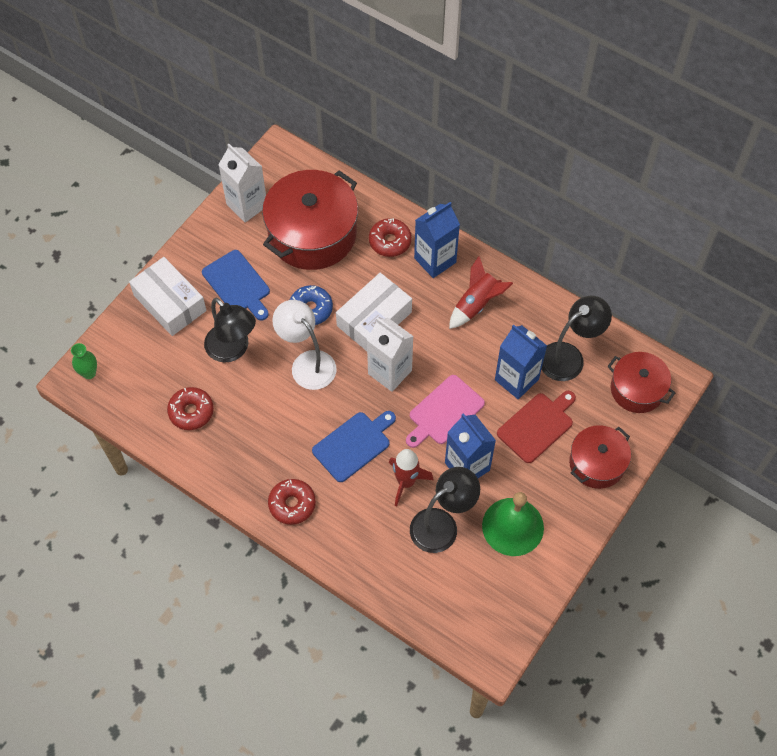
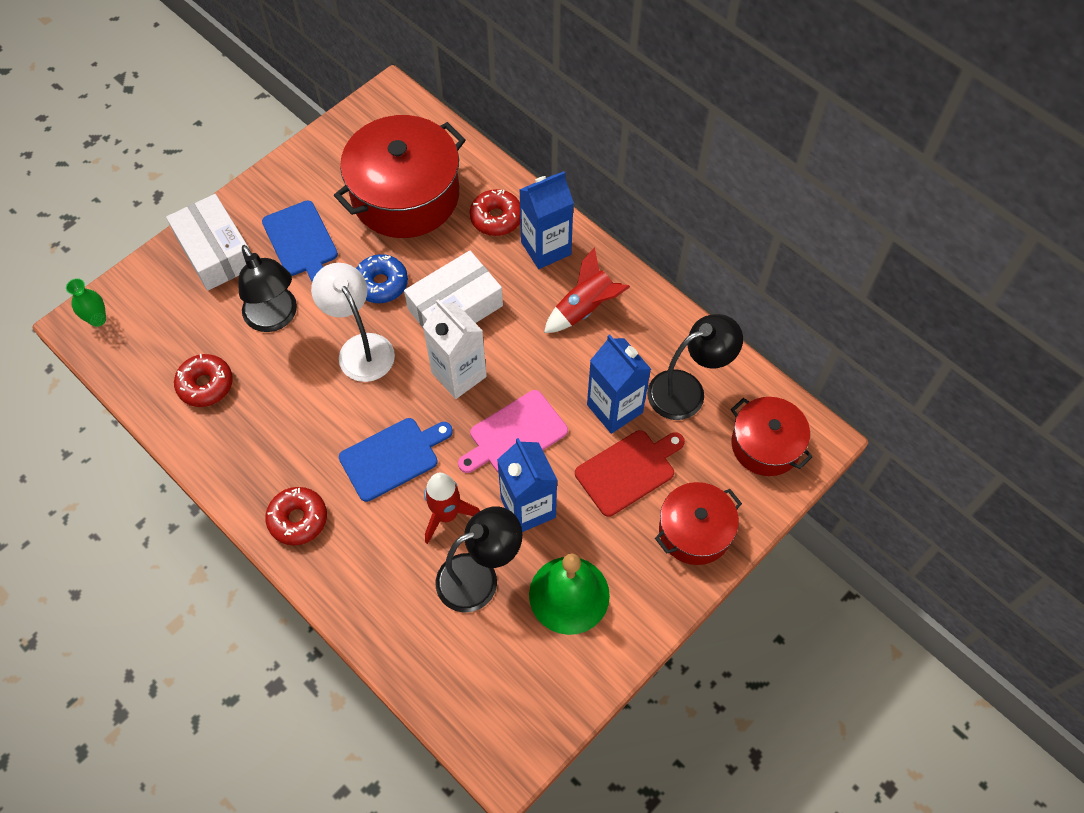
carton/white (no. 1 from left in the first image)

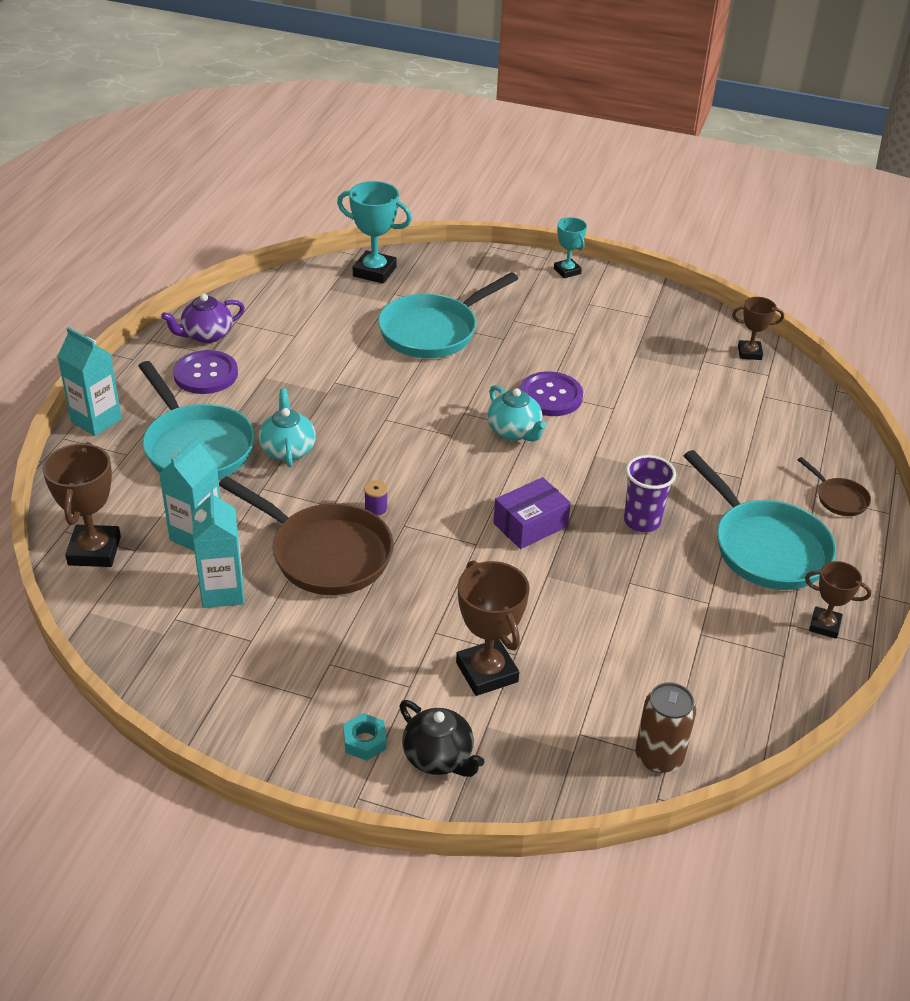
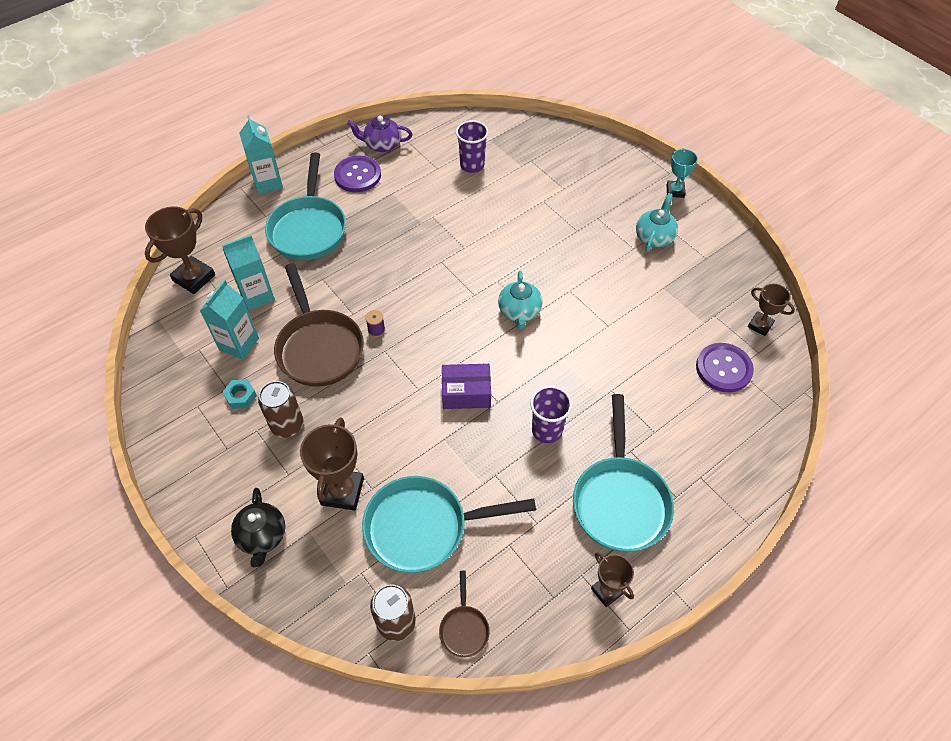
teapot/turquoise (no. 2 from left)
trophy/turquoise (no. 1 from left in the first image)
nut/turquoise
pan/turquoise (no. 2 from left)
button/purple (no. 2 from left)
pan/brown (no. 2 from left)
can/brown (no. 1 from left)
cup/purple (no. 1 from left)

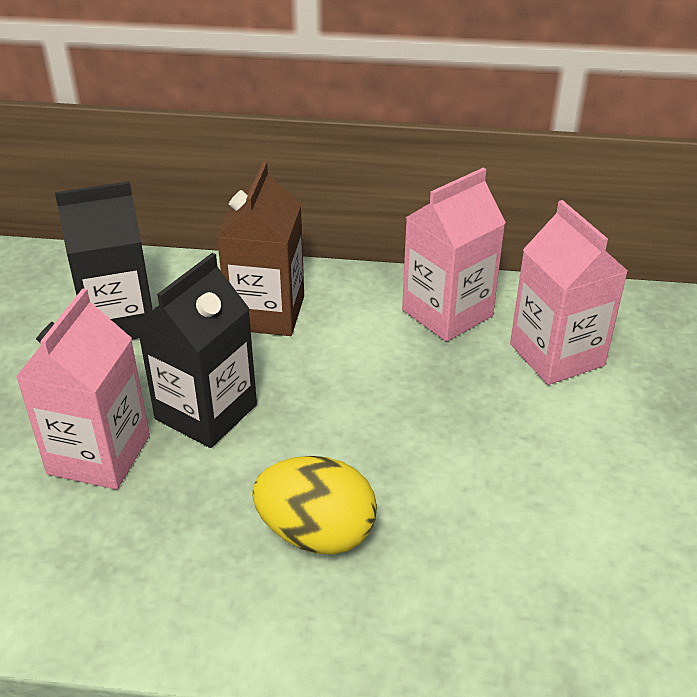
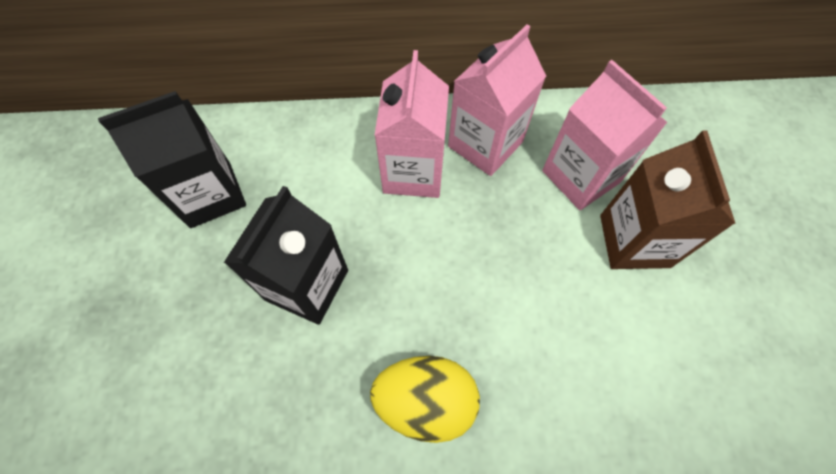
carton/pink (no. 1 from left)
carton/brown

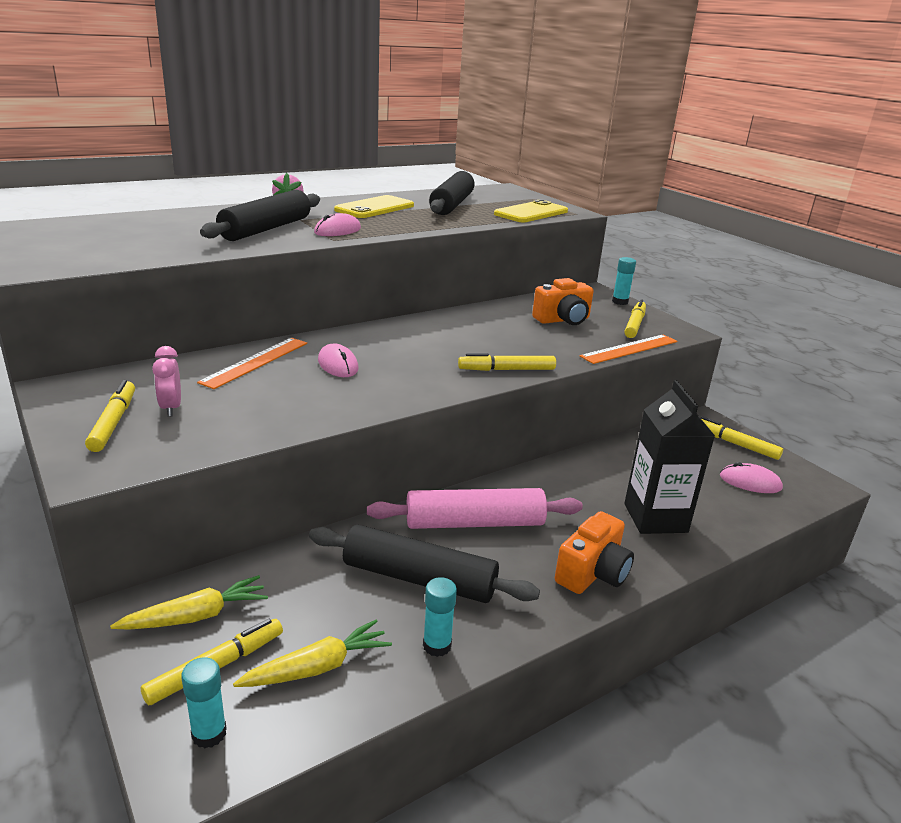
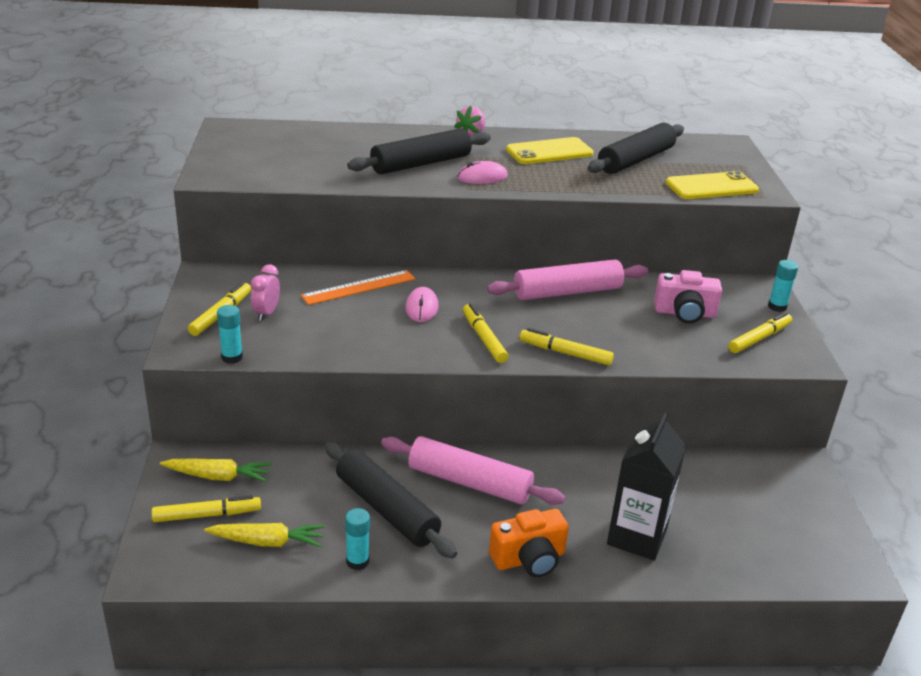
glue stick/turquoise (no. 1 from left)
camera/pink
ruler/orange (no. 2 from left in the first image)
marker/yellow (no. 3 from left)
mouse/pink (no. 3 from left in the first image)
rolling pin/pink (no. 2 from left)

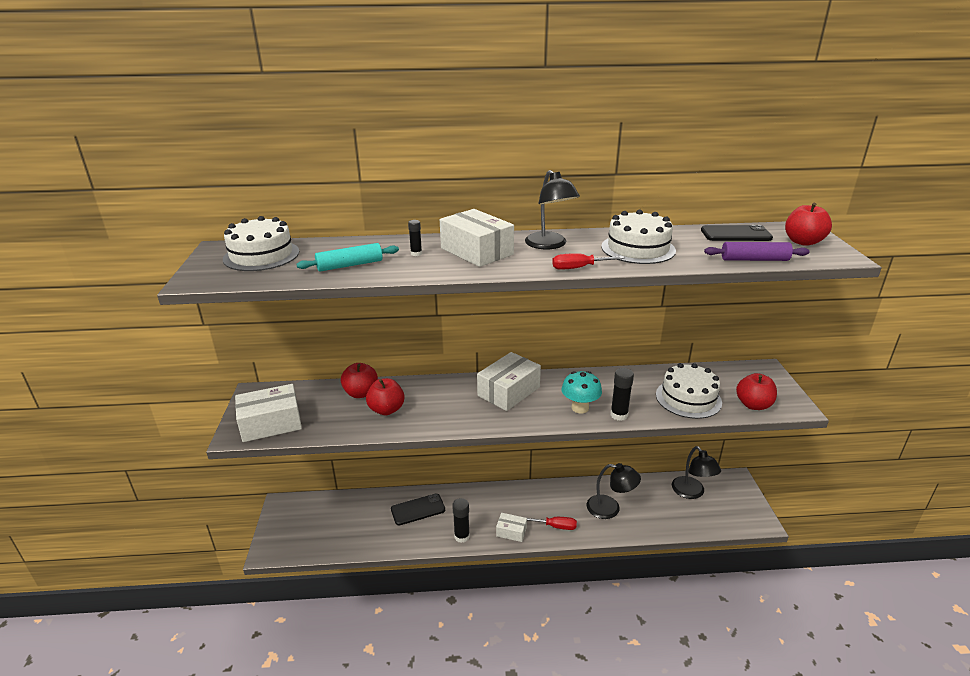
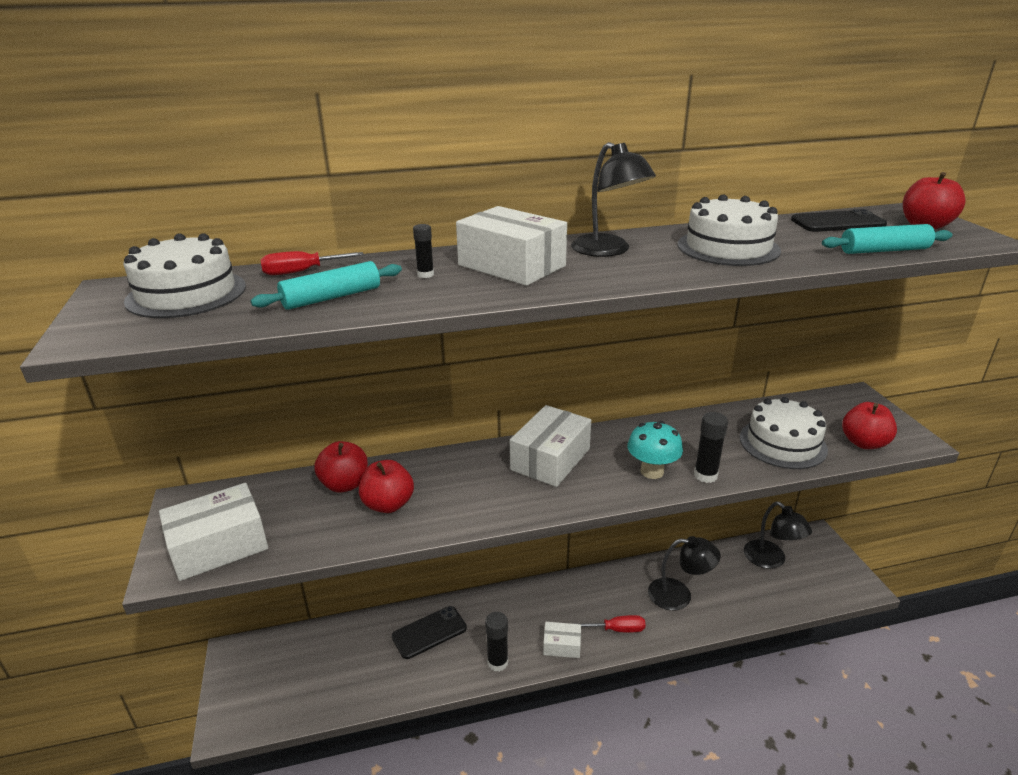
screwdriver/red (no. 1 from left)
rolling pin/turquoise (no. 2 from left)

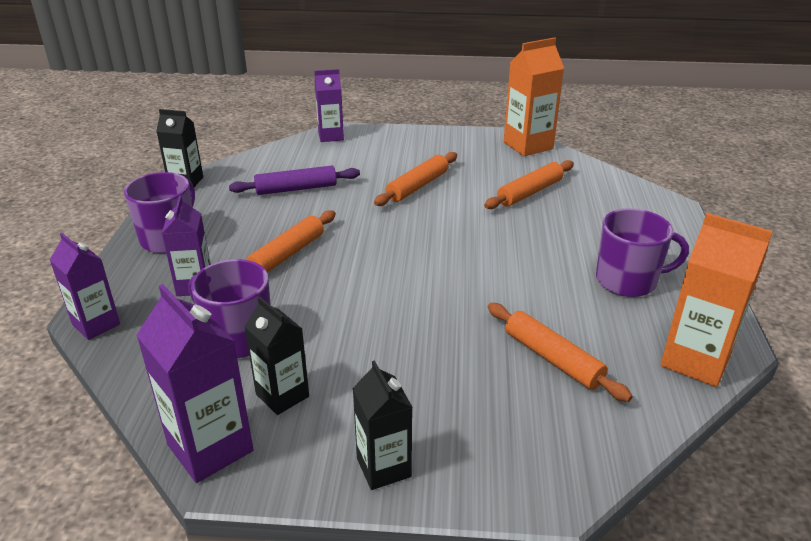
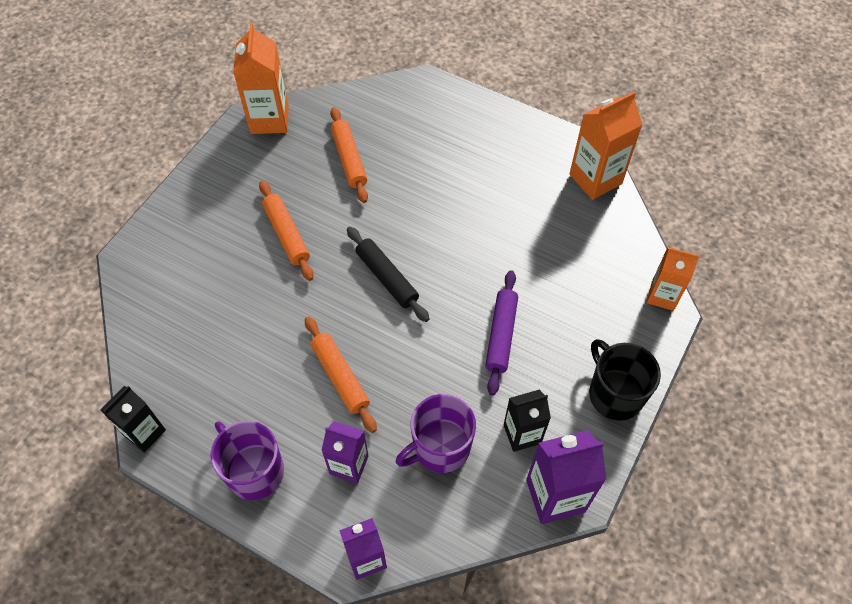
rolling pin/purple
carton/purple (no. 4 from left in the first image)
mug/black
rolling pin/orange (no. 4 from left in the first image)
mug/purple (no. 3 from left in the first image)
rolling pin/black
carton/orange (no. 3 from left)

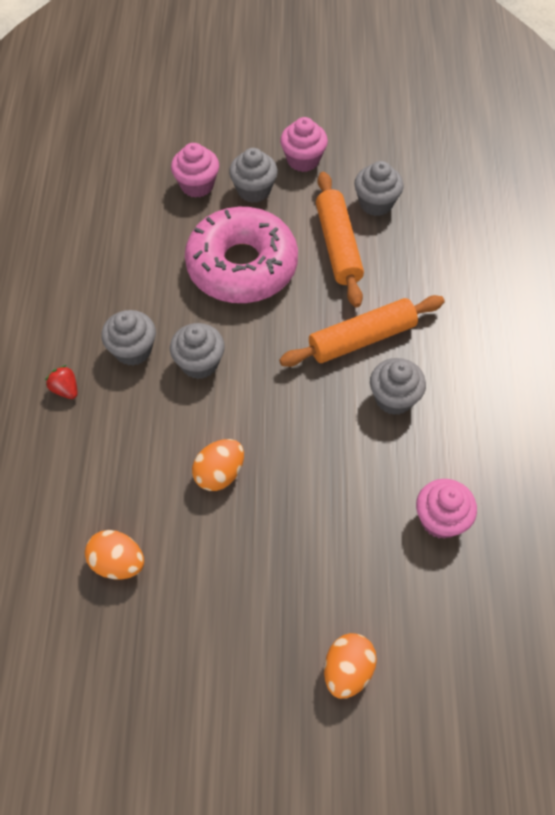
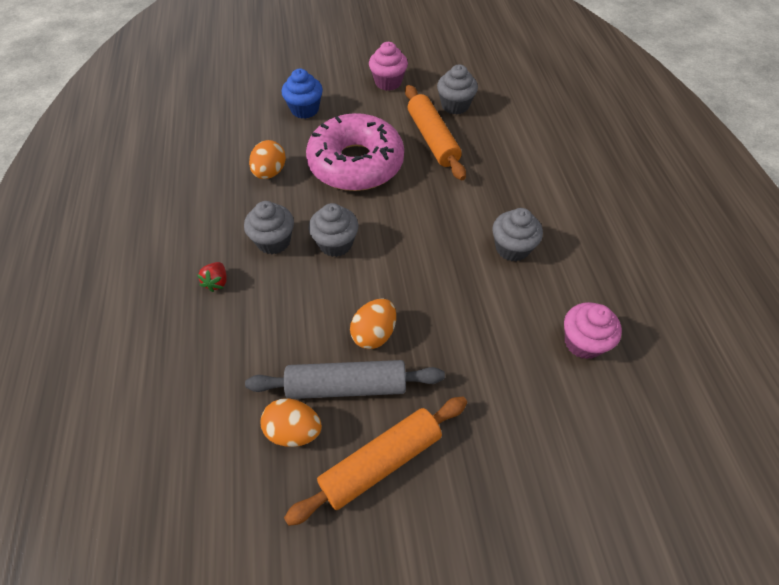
strawberry/red
cupcake/blue
cupcake/grey (no. 3 from left in the first image)
rolling pin/orange (no. 1 from left)
egg/orange (no. 1 from left)
rolling pin/grey

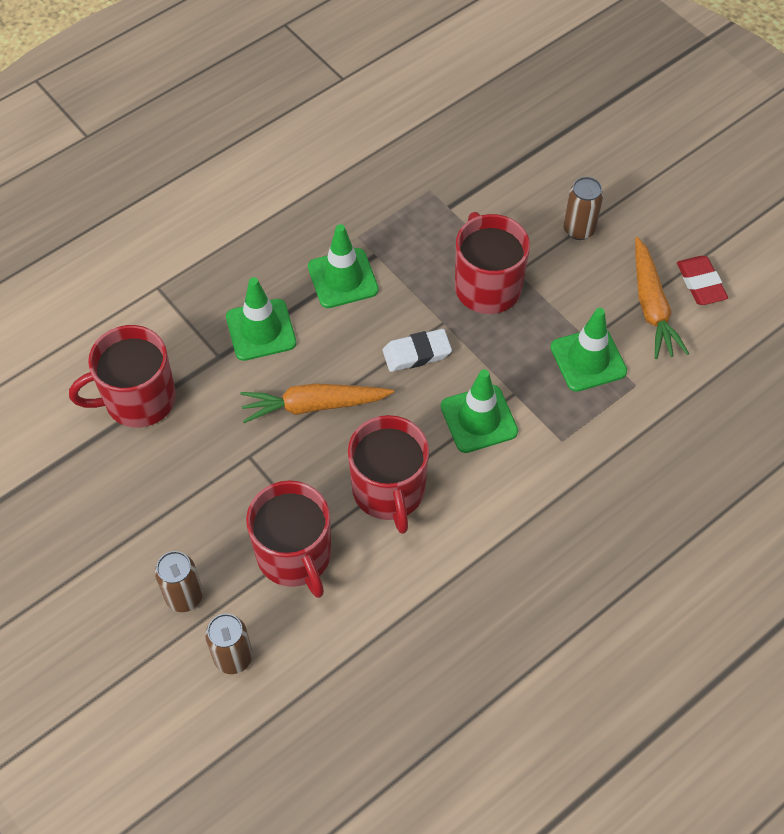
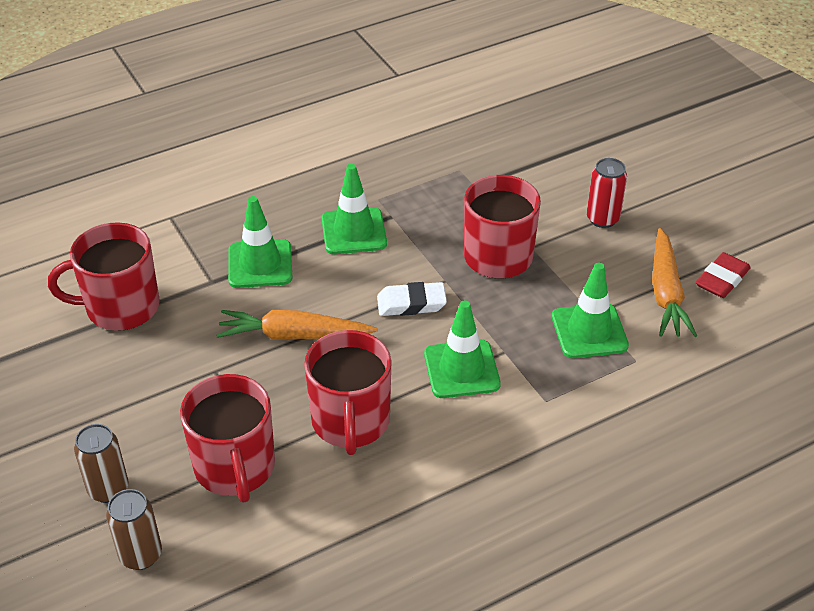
can/red
eraser/red

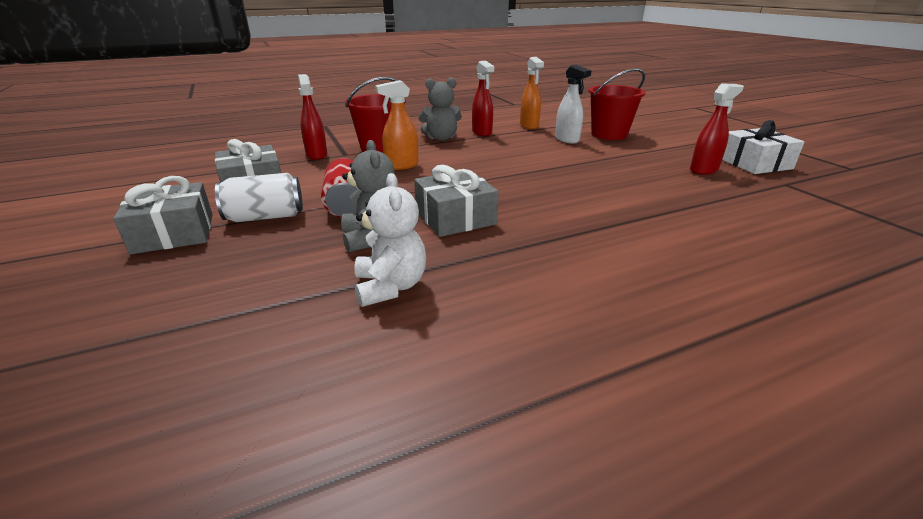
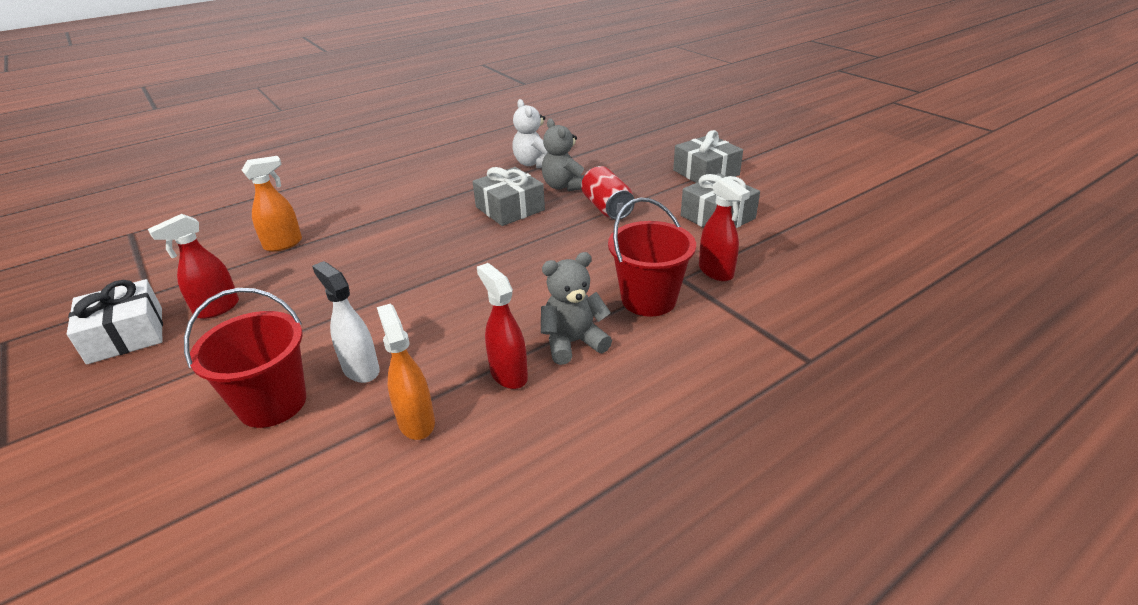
can/white
spray bottle/orange (no. 1 from left)

